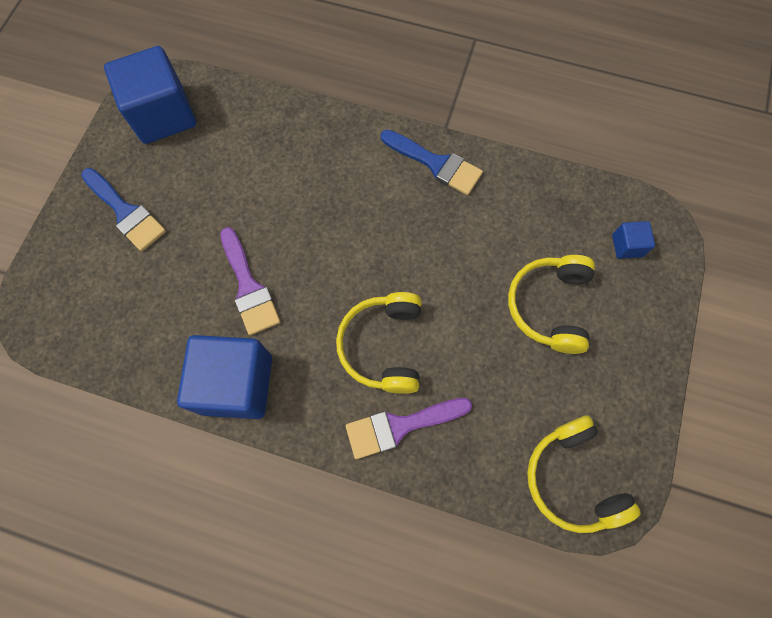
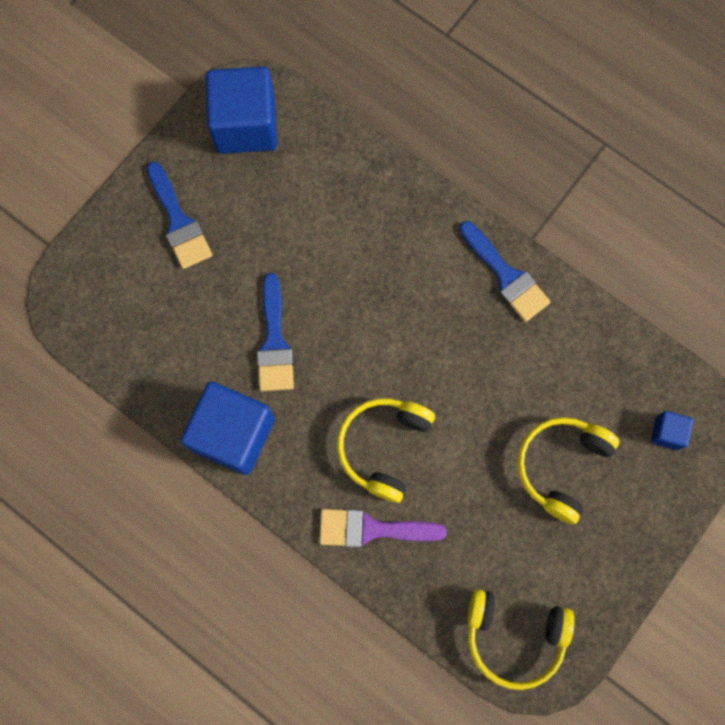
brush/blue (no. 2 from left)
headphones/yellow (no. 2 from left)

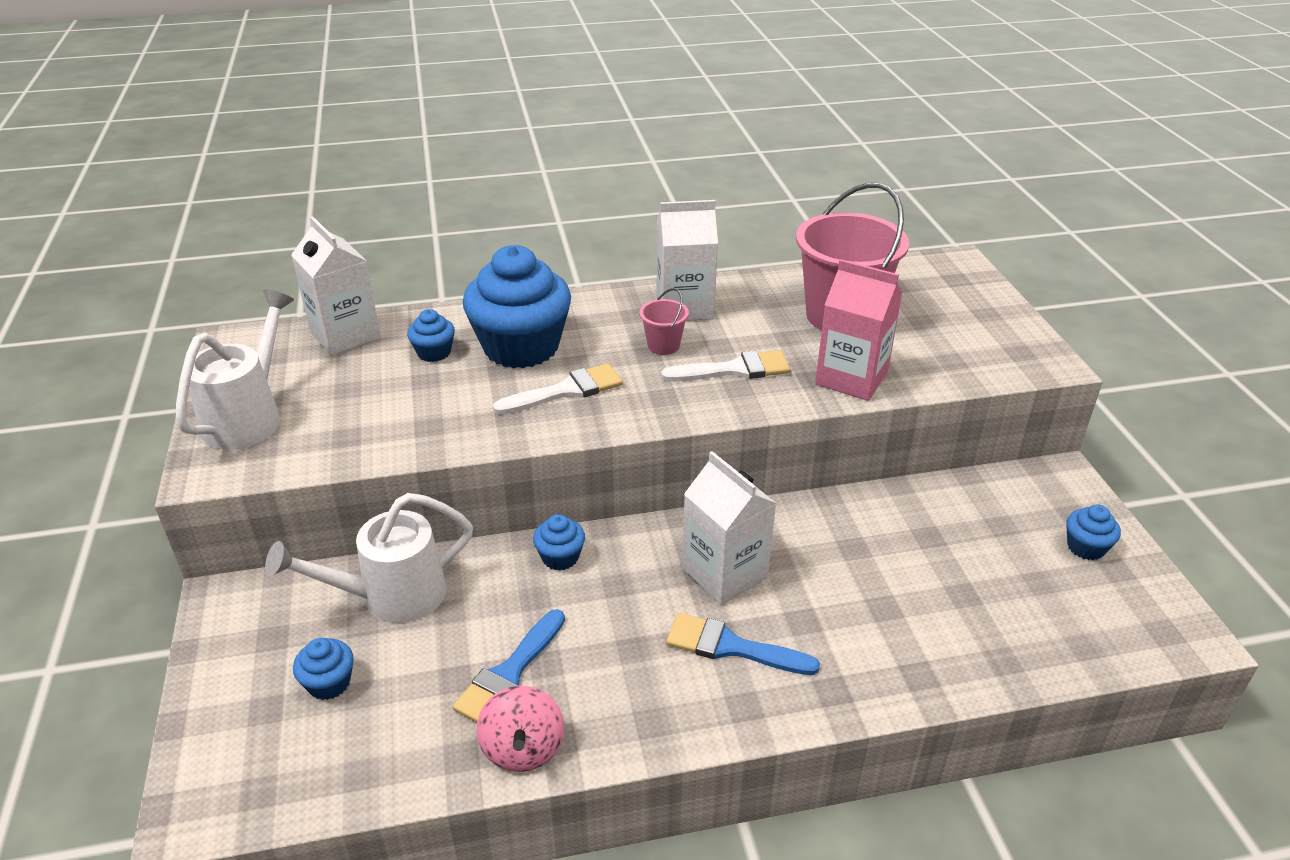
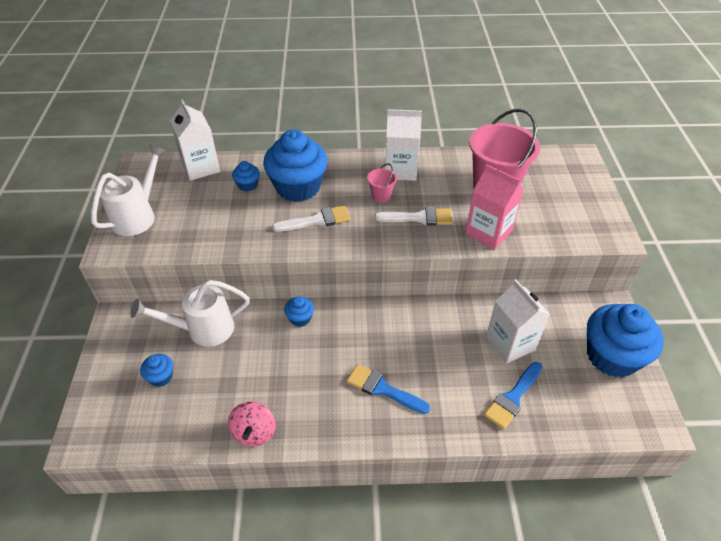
brush/blue (no. 2 from left)
carton/white (no. 3 from left)
cupcake/blue (no. 5 from left)

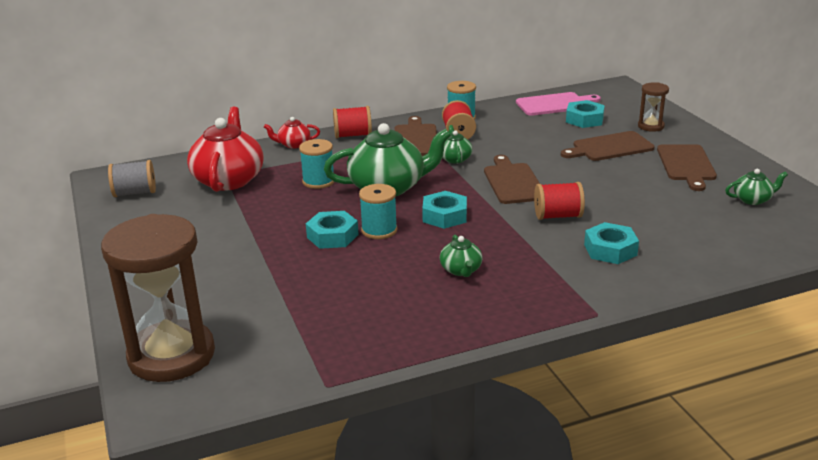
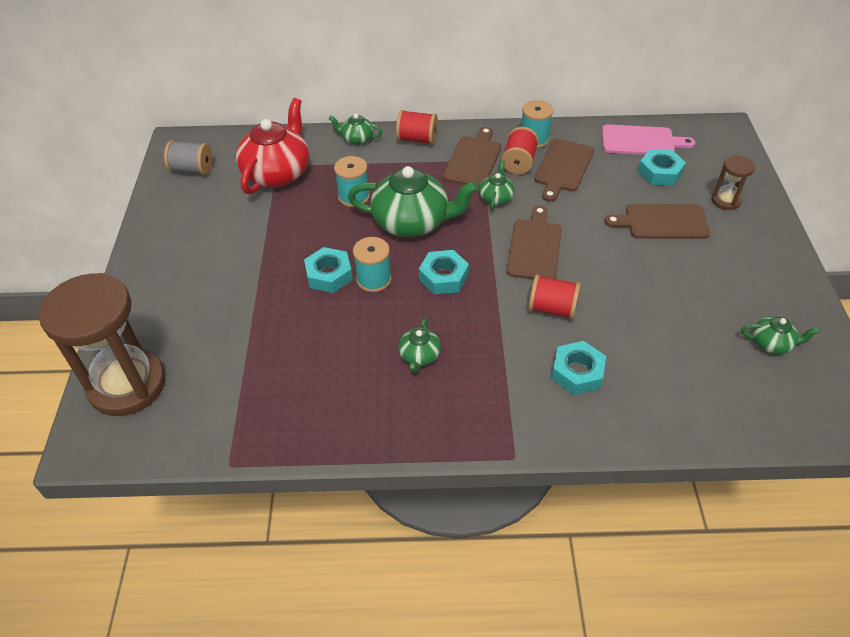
teapot/green (no. 1 from left)
cutting board/brown (no. 3 from left)

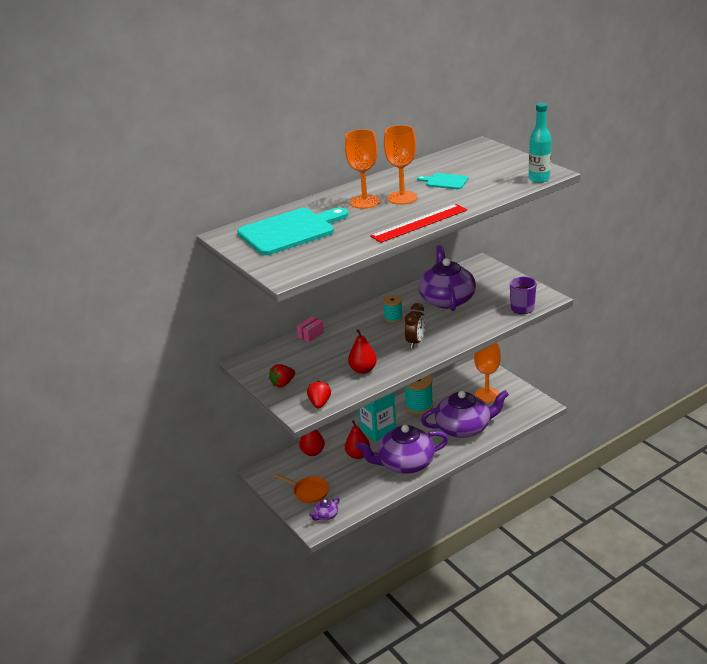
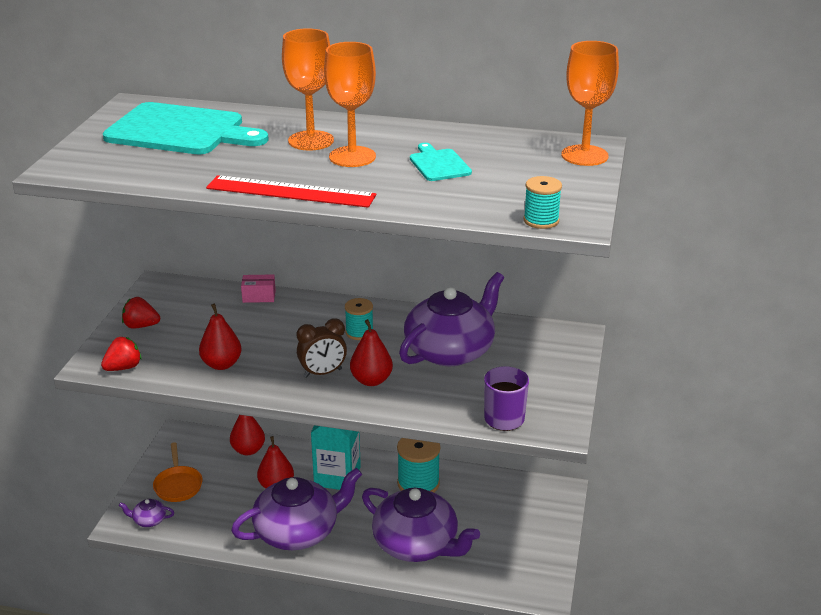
teapot/purple (no. 2 from left)
goblet/orange (no. 3 from left)
spool/turquoise (no. 3 from left)
pear/red (no. 4 from left)

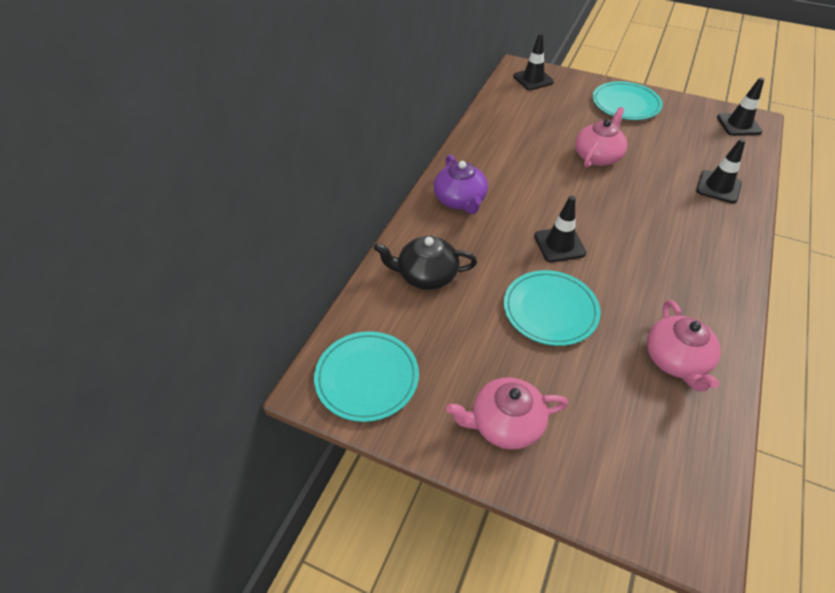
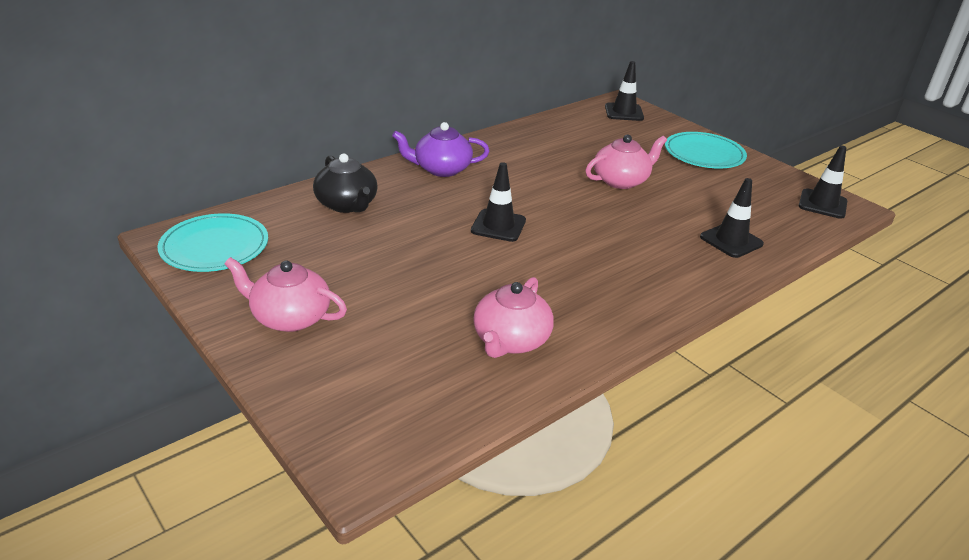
teapot/black
teapot/purple
plate/turquoise (no. 2 from left in the first image)

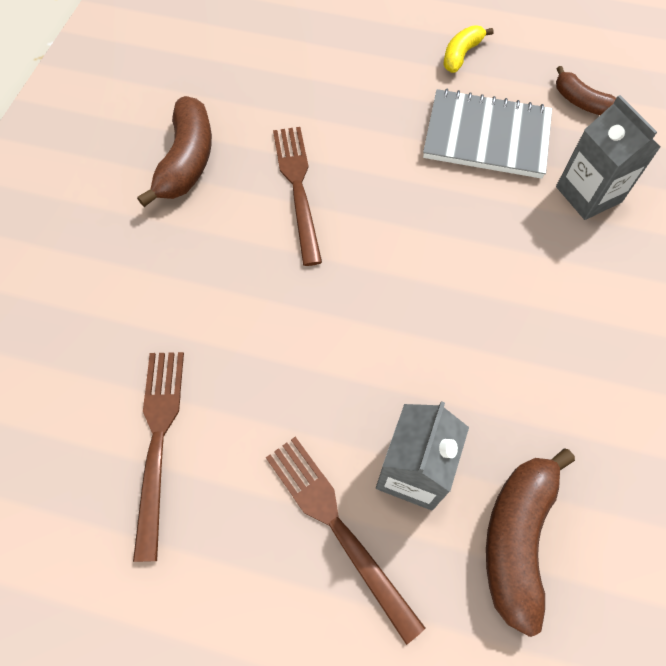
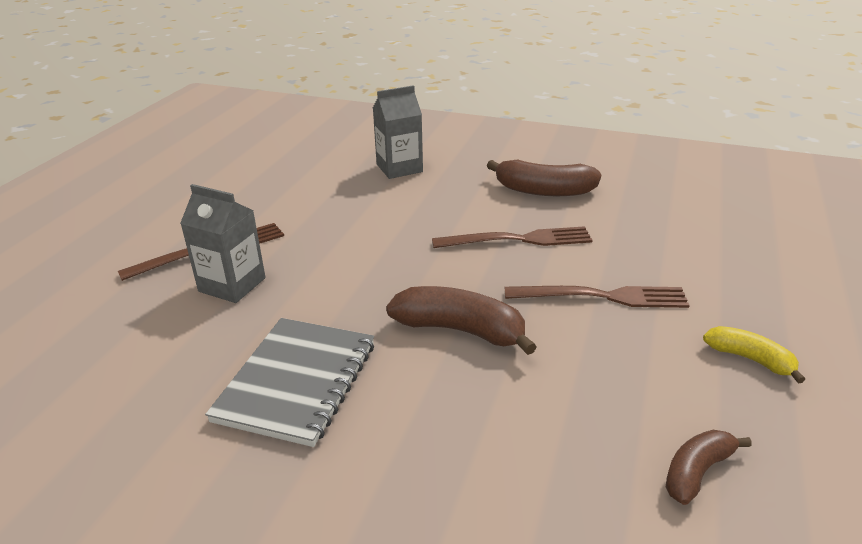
fork/brown (no. 3 from left)
notebook/grey
banana/brown (no. 1 from left)
carton/grey (no. 2 from left)

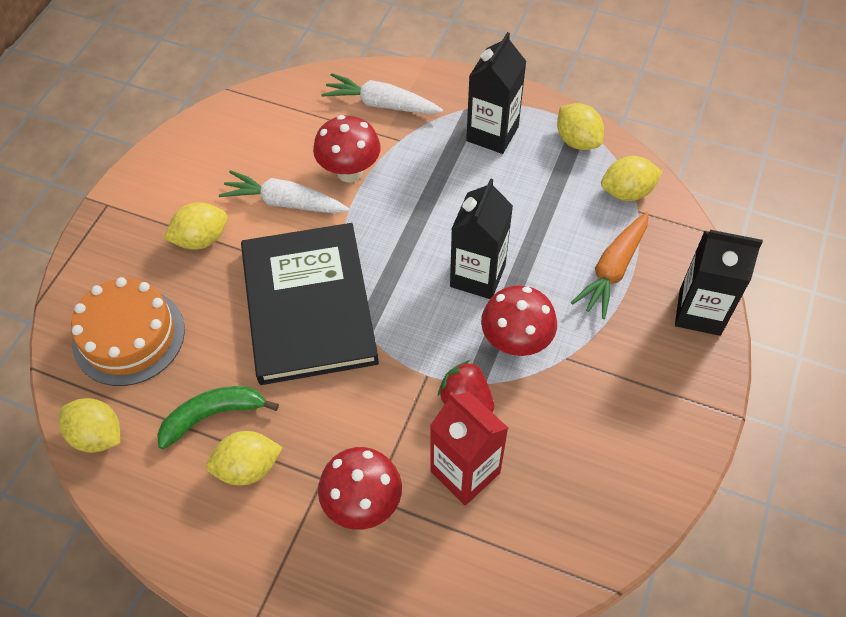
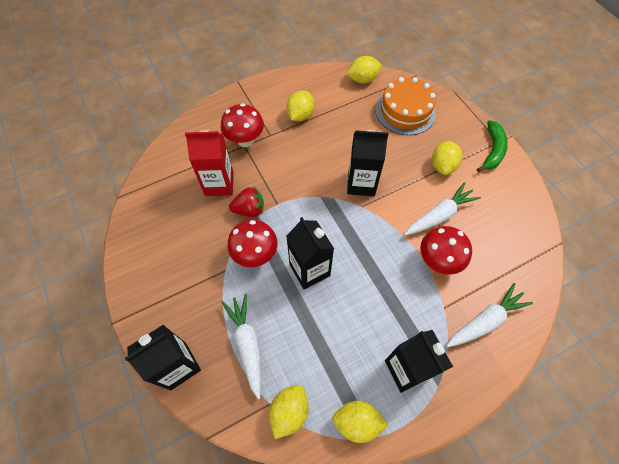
banana/green
carton/black (no. 3 from left)
carrot/white (no. 1 from left)

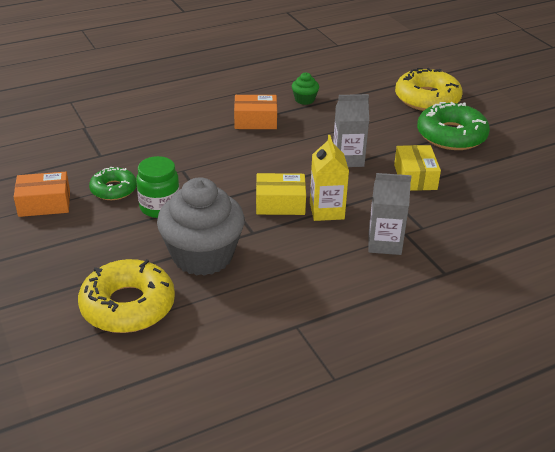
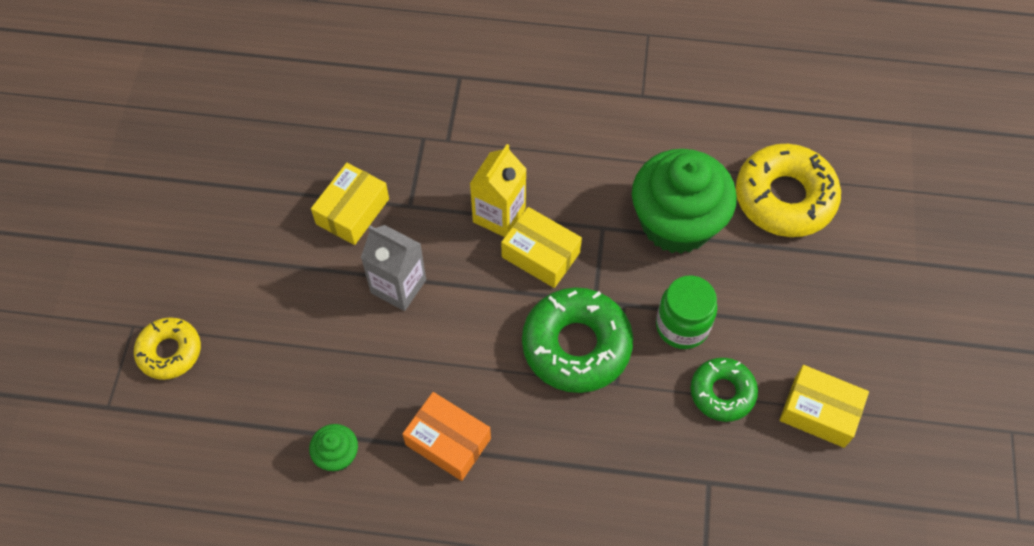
box/yellow (no. 3 from left)
cupcake/green (no. 2 from left)
carton/grey (no. 2 from left in the first image)
donut/yellow (no. 1 from left)
donut/green (no. 1 from left)

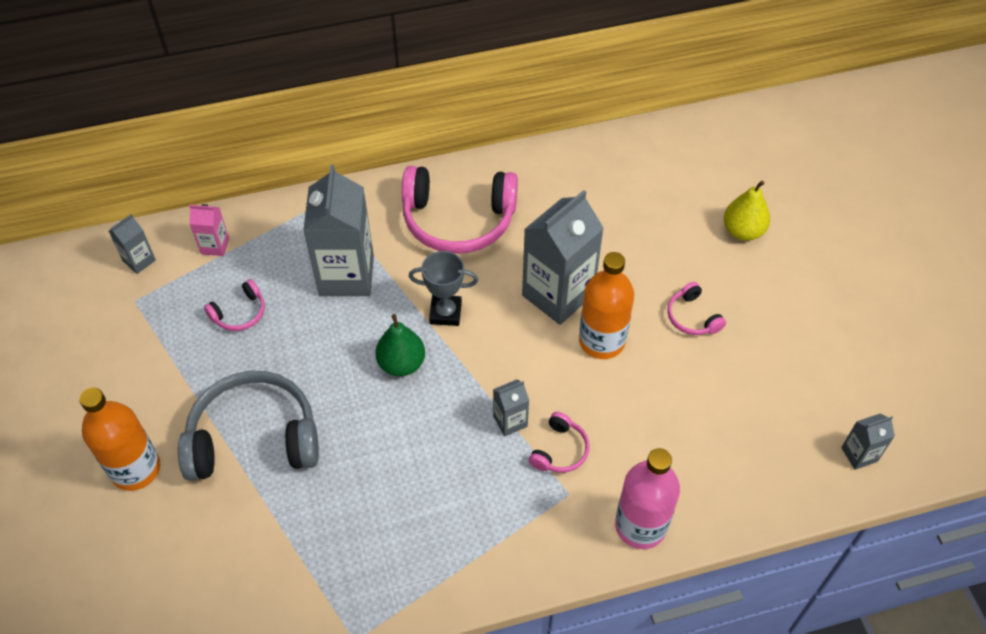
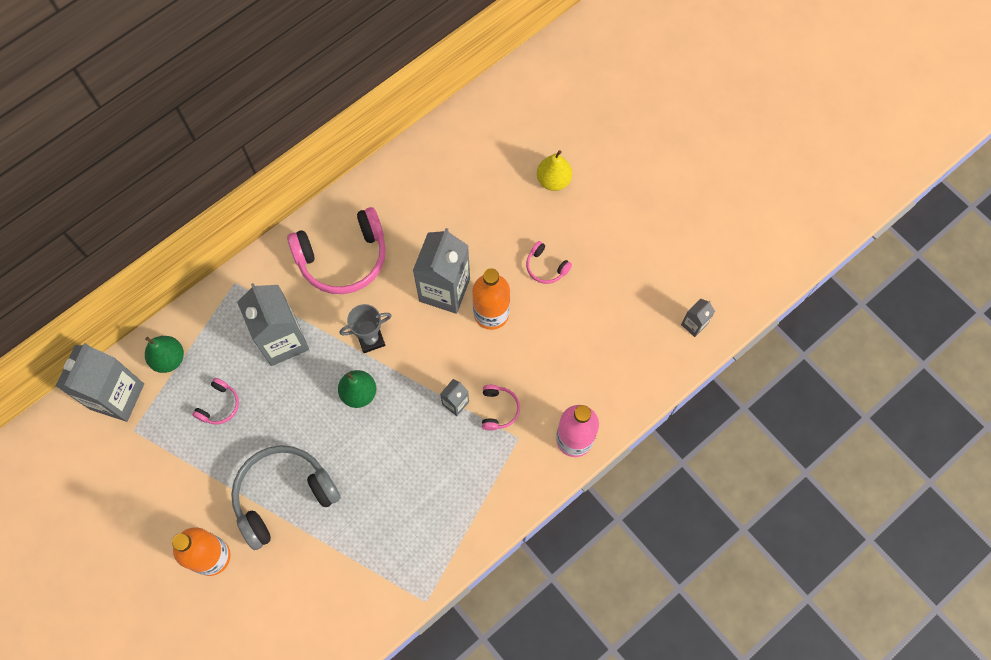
carton/grey (no. 1 from left)
pear/green (no. 1 from left)

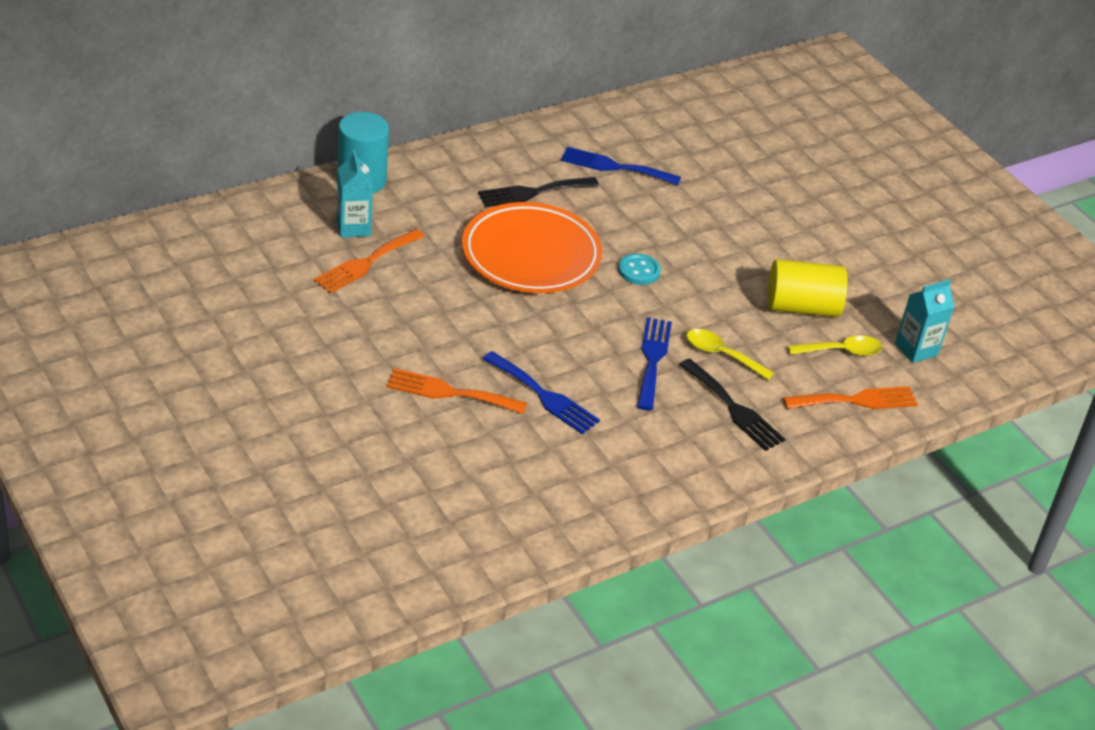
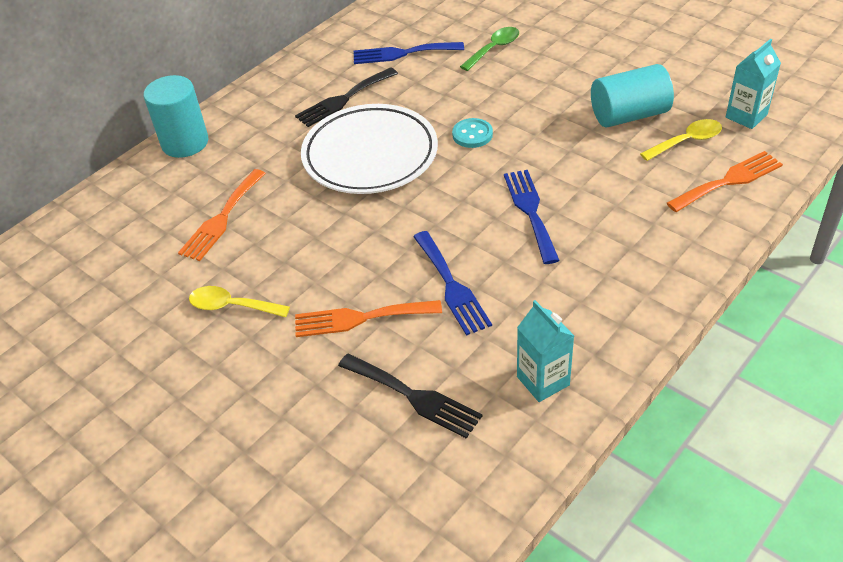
carton/turquoise (no. 1 from left)
plate/white
fork/blue (no. 2 from left)
fork/black (no. 2 from left)
spoon/yellow (no. 1 from left)
cylinder/turquoise (no. 2 from left)
spoon/green

